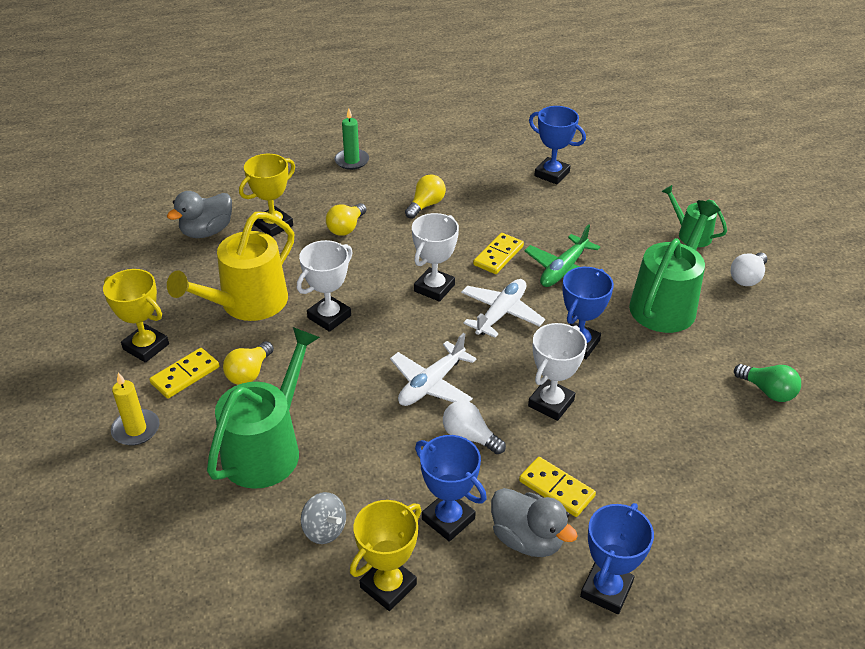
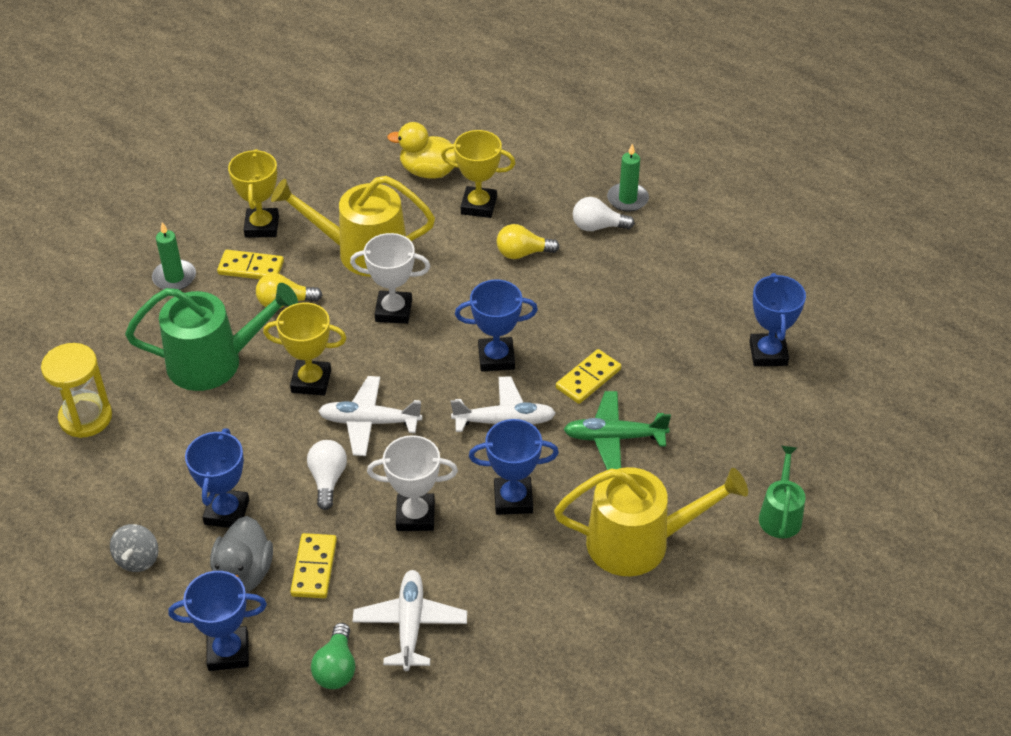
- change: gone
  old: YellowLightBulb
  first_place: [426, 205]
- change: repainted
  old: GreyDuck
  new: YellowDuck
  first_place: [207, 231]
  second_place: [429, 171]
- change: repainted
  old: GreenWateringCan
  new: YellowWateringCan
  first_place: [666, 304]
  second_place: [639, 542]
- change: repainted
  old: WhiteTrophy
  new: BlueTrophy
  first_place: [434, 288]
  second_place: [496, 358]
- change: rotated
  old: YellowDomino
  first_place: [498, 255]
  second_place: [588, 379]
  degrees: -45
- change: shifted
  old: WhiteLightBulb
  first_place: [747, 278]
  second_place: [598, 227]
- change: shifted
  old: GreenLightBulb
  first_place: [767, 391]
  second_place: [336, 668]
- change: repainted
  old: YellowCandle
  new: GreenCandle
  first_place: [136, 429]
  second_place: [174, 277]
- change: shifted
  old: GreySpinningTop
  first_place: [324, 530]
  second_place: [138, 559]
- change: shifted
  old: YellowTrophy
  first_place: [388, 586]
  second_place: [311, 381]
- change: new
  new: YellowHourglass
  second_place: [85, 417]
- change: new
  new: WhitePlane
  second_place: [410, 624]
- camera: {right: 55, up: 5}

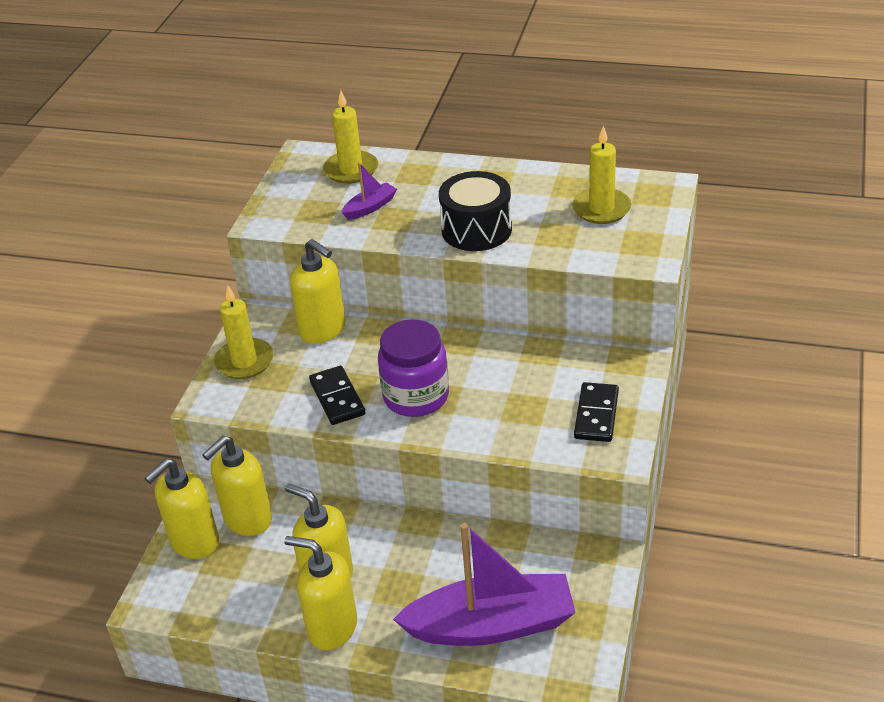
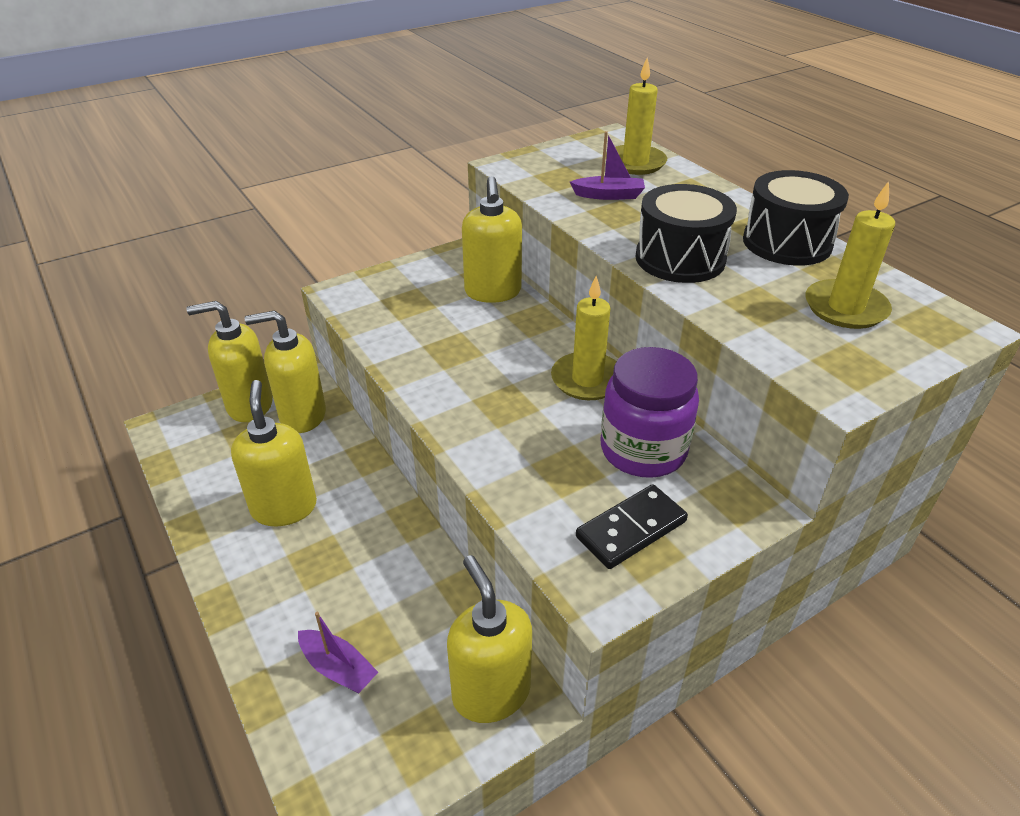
- change: shifted
  old: YellowCandle
  first_place: [244, 361]
  second_place: [587, 379]
- change: shifted
  old: PurpleJar
  first_place: [416, 397]
  second_place: [643, 450]
- change: gone
  old: BlackDomino
  first_place: [337, 398]
- change: scaled
  old: PurpleBoat
  first_place: [491, 625]
  second_place: [338, 668]
  factor: 0.43
- change: shifted
  old: YellowSoapDispenser
  first_place: [332, 627]
  second_place: [491, 692]
- change: new
  new: BlackDrum
  second_place: [787, 243]
- camera: {right: 40, up: 0}

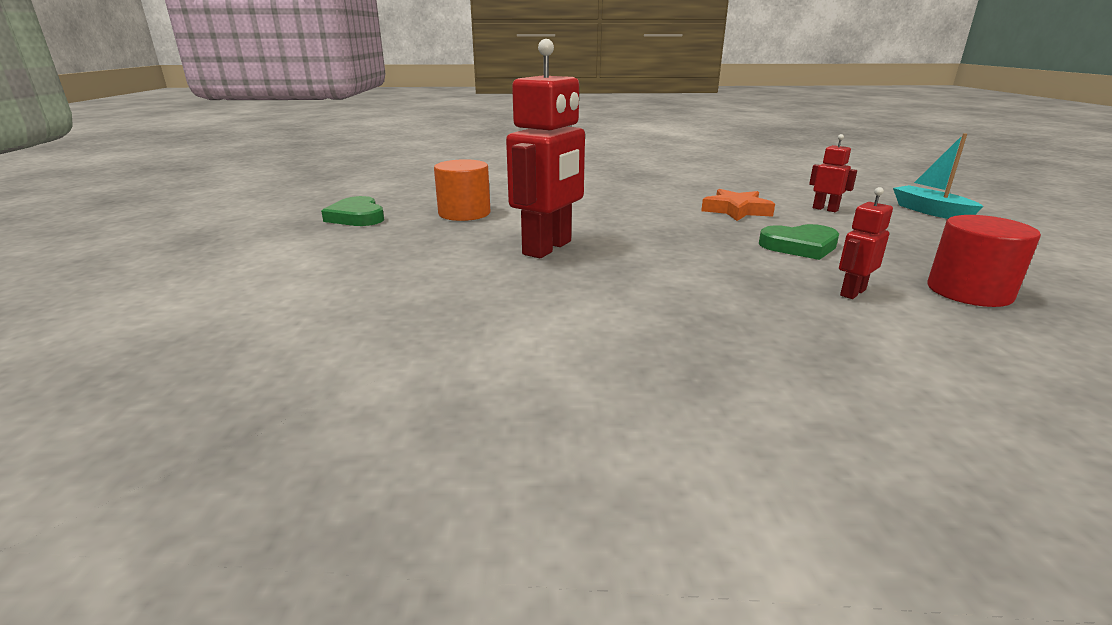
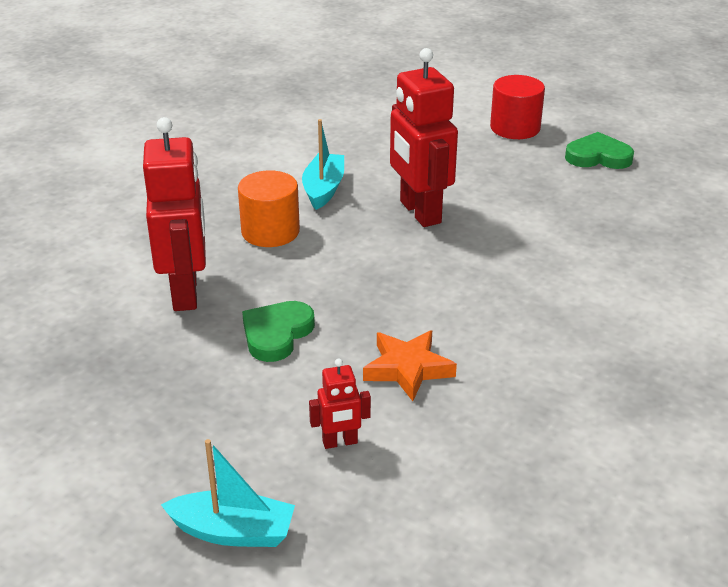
- change: shifted
  old: OrangeCylinder
  first_place: [464, 213]
  second_place: [270, 231]
- change: scaled
  old: RedRobot
  first_place: [852, 292]
  second_place: [186, 293]
  factor: 2.14
- change: shifted
  old: RedCylinder
  first_place: [969, 291]
  second_place: [515, 128]
- change: new
  new: TurquoiseBoat
  second_place: [324, 189]
- camera: {right: 125, up: 10}

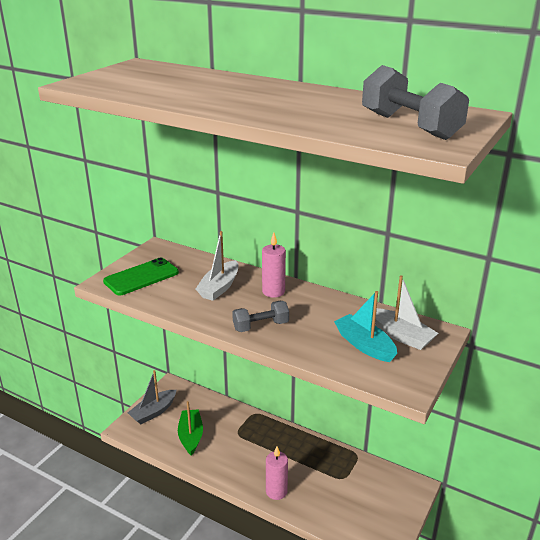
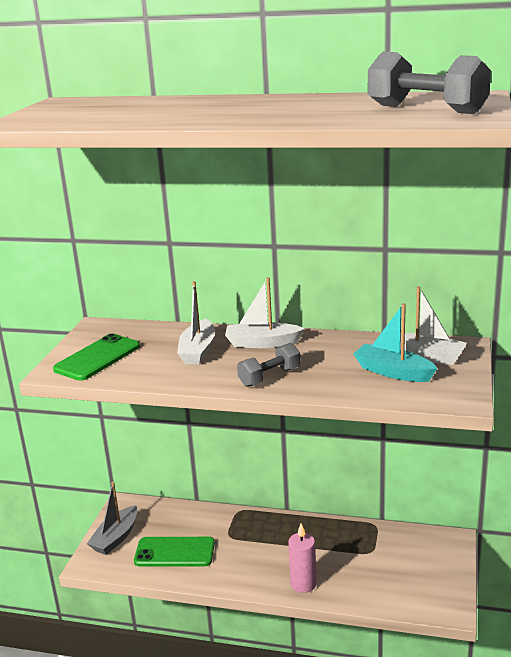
- change: swapped
  old: PinkCandle
  new: WhiteBoat
  first_place: [273, 291]
  second_place: [262, 343]
- change: swapped
  old: GreenBoat
  new: GreenPhone
  first_place: [191, 436]
  second_place: [174, 552]
- camera: {right: -15, up: -5}

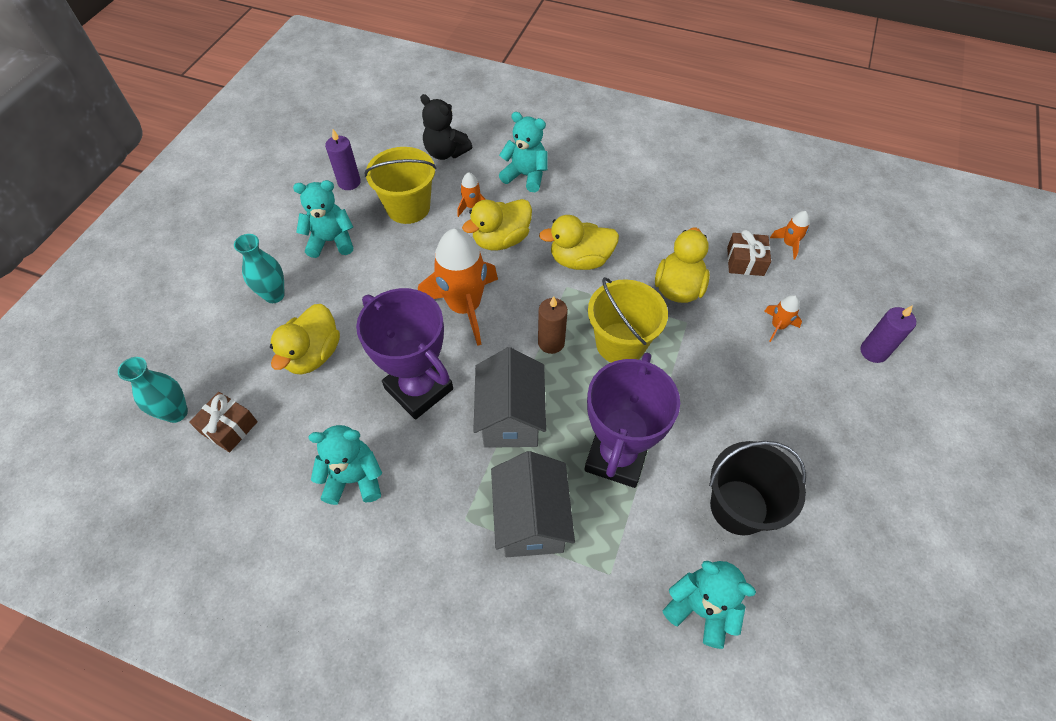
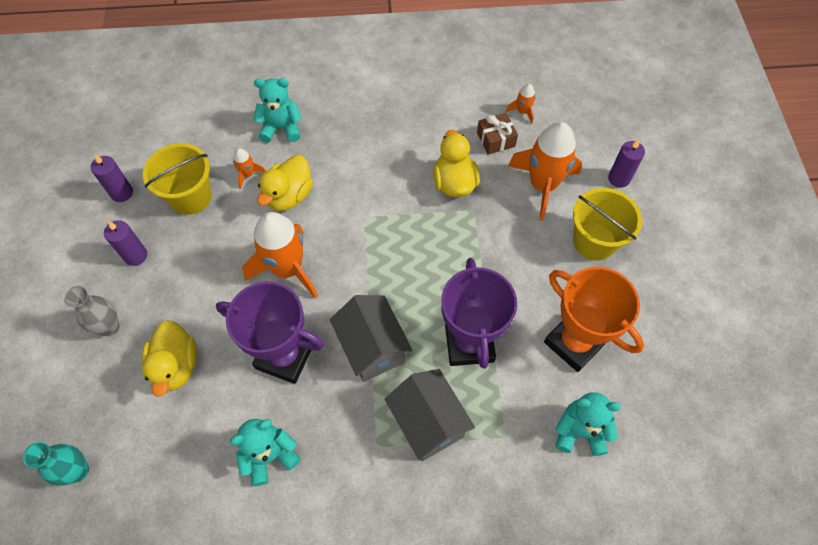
- change: gone
  old: BlackTeddyBear
  first_place: [446, 152]
- change: swapped
  old: TurquoiseTeddyBear
  new: PurpleCandle
  first_place: [331, 241]
  second_place: [135, 255]
- change: gone
  old: YellowDuck
  first_place: [580, 260]
- change: repainted
  old: TurquoiseVase
  new: GreyVase
  first_place: [274, 295]
  second_place: [109, 327]
- change: shifted
  old: YellowBucket
  first_place: [620, 343]
  second_place: [594, 241]
- change: scaled
  old: OrangeRocket
  first_place: [777, 326]
  second_place: [542, 185]
  factor: 2.28
- change: gone
  old: BrownCandle
  first_place: [551, 343]
- change: gone
  old: BrownGift
  first_place: [229, 427]
- change: swapped
  old: BlackBucket
  new: OrangeTrophy
  first_place: [739, 507]
  second_place: [574, 343]
- camera: {right: -25, up: 5}

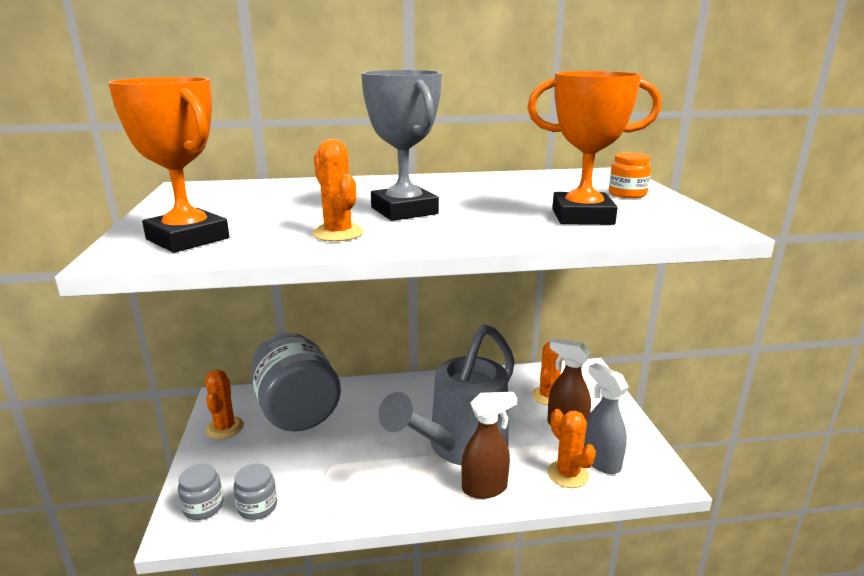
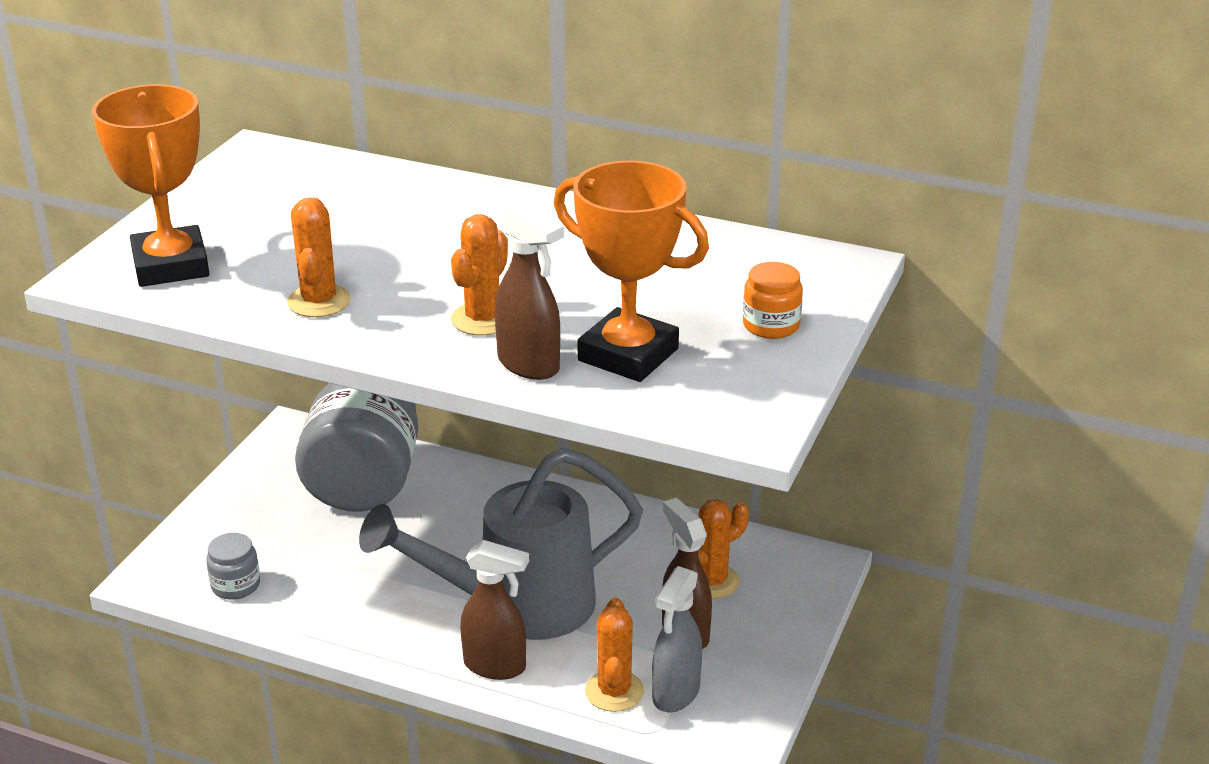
- change: gone
  old: GreyTrophy
  first_place: [404, 211]
- change: rotated
  old: GreySprayBottle
  first_place: [600, 461]
  second_place: [675, 694]
  degrees: -150
- change: shifted
  old: OrangeCactus
  first_place: [225, 428]
  second_place: [483, 319]
- change: gone
  old: GreyJar
  first_place: [203, 507]
- change: new
  new: BrownSprayBottle
  second_place: [529, 365]
- camera: {right: 30, up: 10}

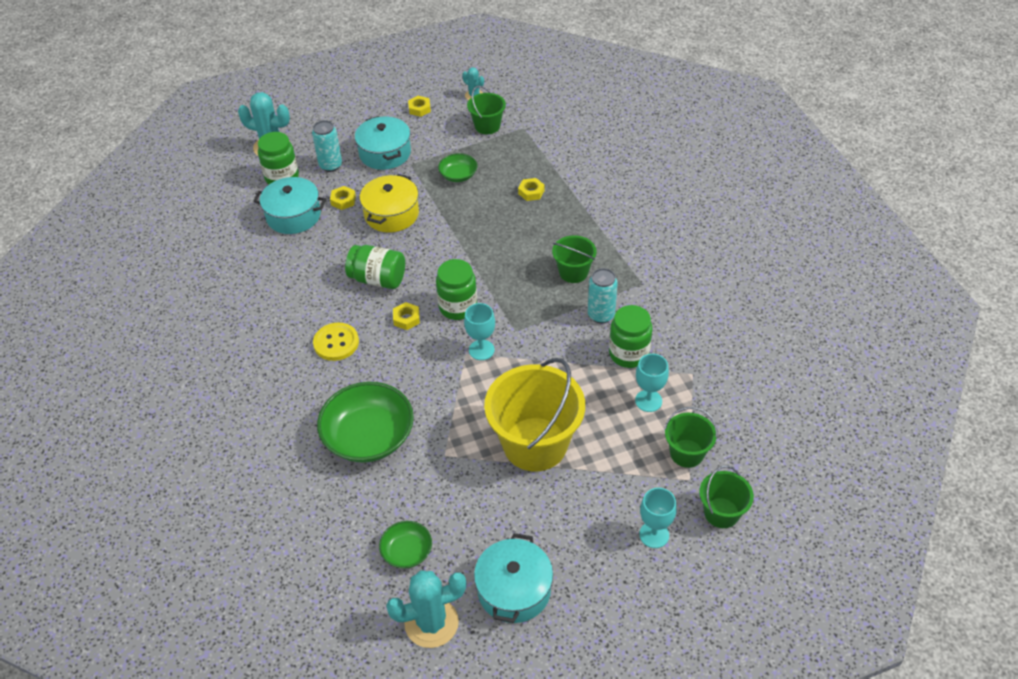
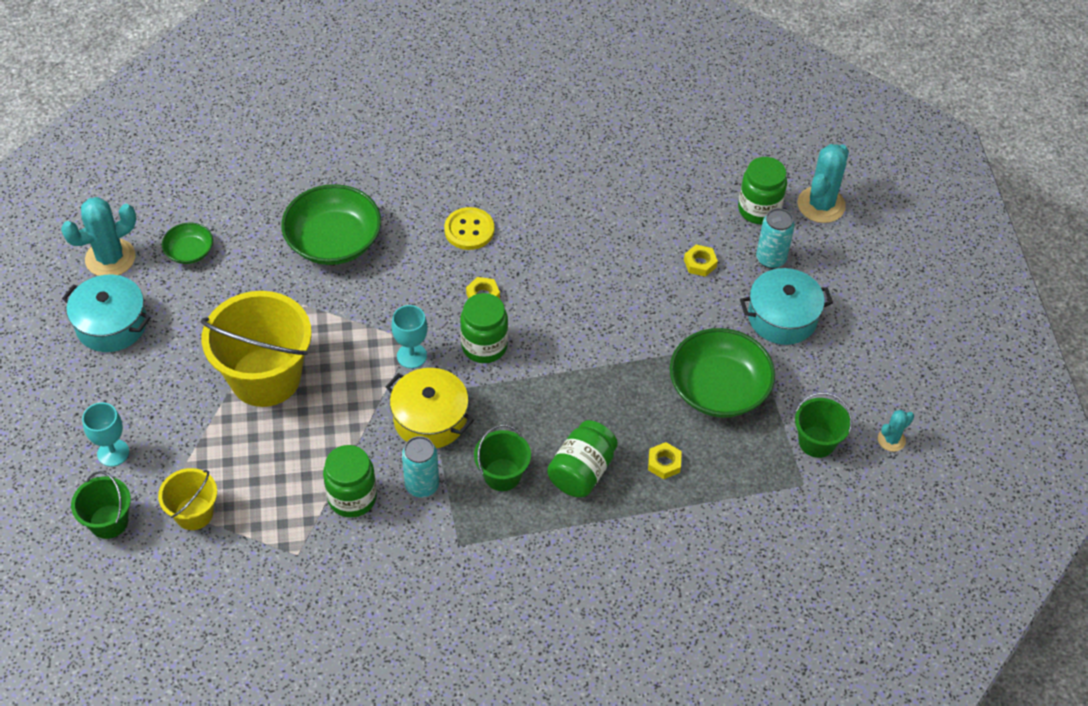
- change: gone
  old: YellowNut
  first_place: [419, 109]
- change: scaled
  old: GreenBowl
  first_place: [458, 175]
  second_place: [718, 389]
  factor: 1.95
- change: shifted
  old: YellowPot
  first_place: [391, 214]
  second_place: [430, 419]
- change: gone
  old: TurquoisePot
  first_place: [293, 216]
- change: shifted
  old: GreenJar
  first_place: [378, 279]
  second_place: [581, 471]
- change: gone
  old: TurquoiseGoblet
  first_place: [648, 401]
- change: repainted
  old: GreenBucket
  new: YellowBucket
  first_place: [686, 453]
  second_place: [194, 513]
- change: rotated
  old: TurquoiseCactus
  first_place: [431, 623]
  second_place: [110, 258]
  degrees: 60
- camera: {right: 100, up: 5}

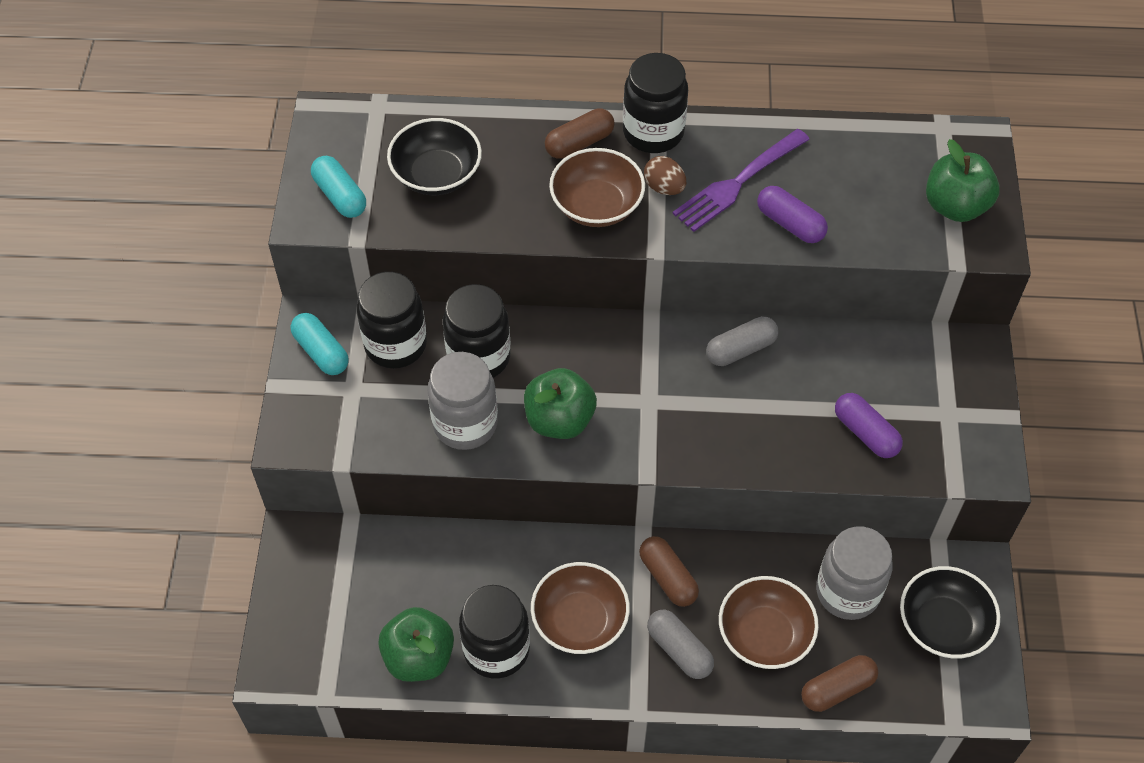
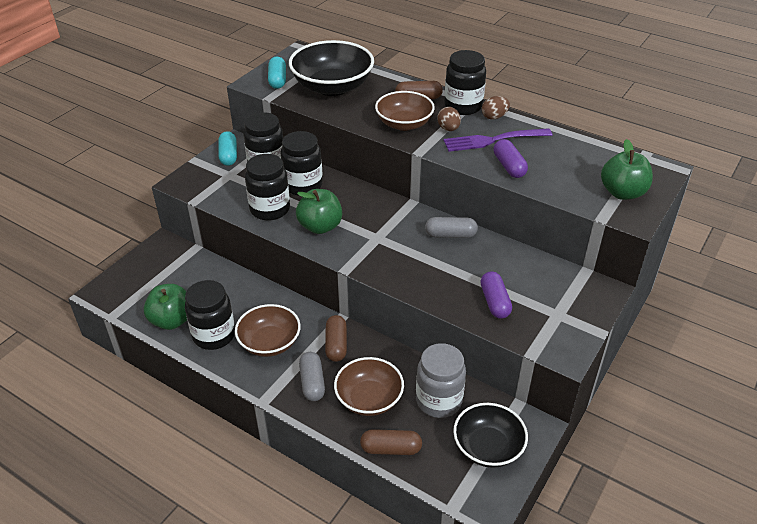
- change: scaled
  old: BlackBowl
  first_place: [436, 174]
  second_place: [332, 87]
  factor: 1.52
- change: repainted
  old: GreyJar
  new: BlackJar
  first_place: [465, 424]
  second_place: [270, 209]
- change: new
  new: BrownEgg
  second_place: [494, 117]
- camera: {right: 30, up: -15}

